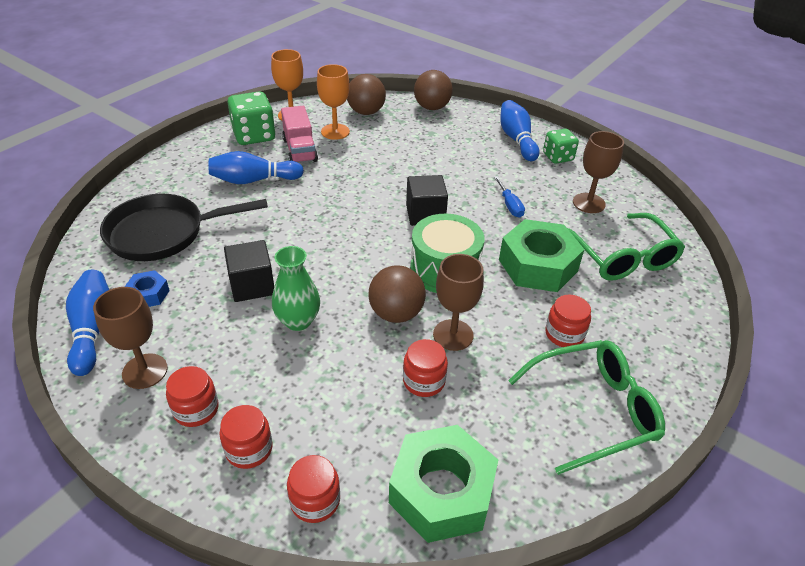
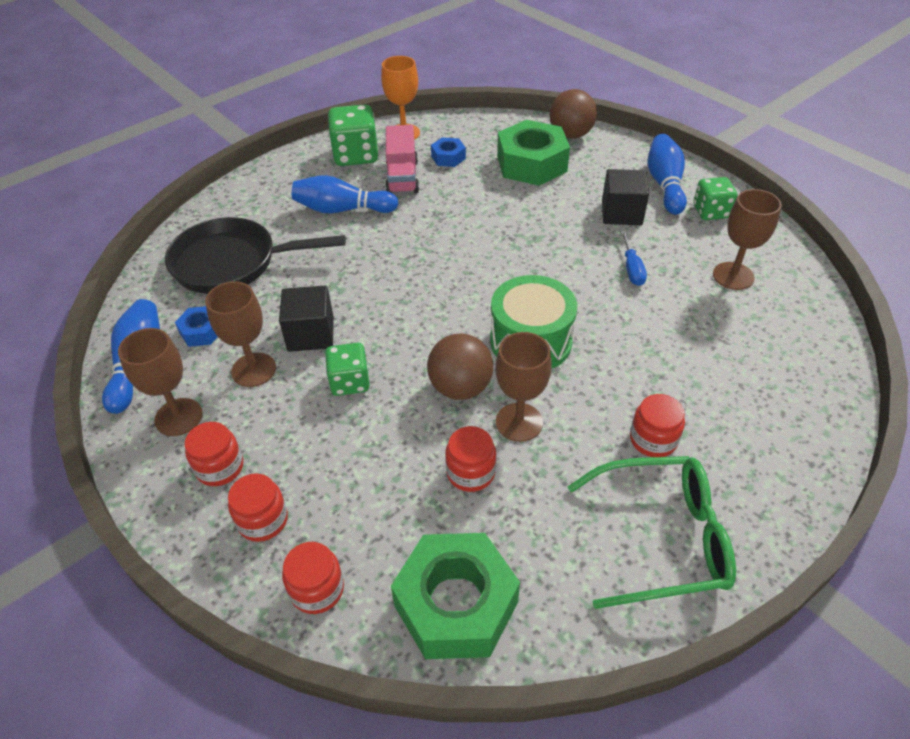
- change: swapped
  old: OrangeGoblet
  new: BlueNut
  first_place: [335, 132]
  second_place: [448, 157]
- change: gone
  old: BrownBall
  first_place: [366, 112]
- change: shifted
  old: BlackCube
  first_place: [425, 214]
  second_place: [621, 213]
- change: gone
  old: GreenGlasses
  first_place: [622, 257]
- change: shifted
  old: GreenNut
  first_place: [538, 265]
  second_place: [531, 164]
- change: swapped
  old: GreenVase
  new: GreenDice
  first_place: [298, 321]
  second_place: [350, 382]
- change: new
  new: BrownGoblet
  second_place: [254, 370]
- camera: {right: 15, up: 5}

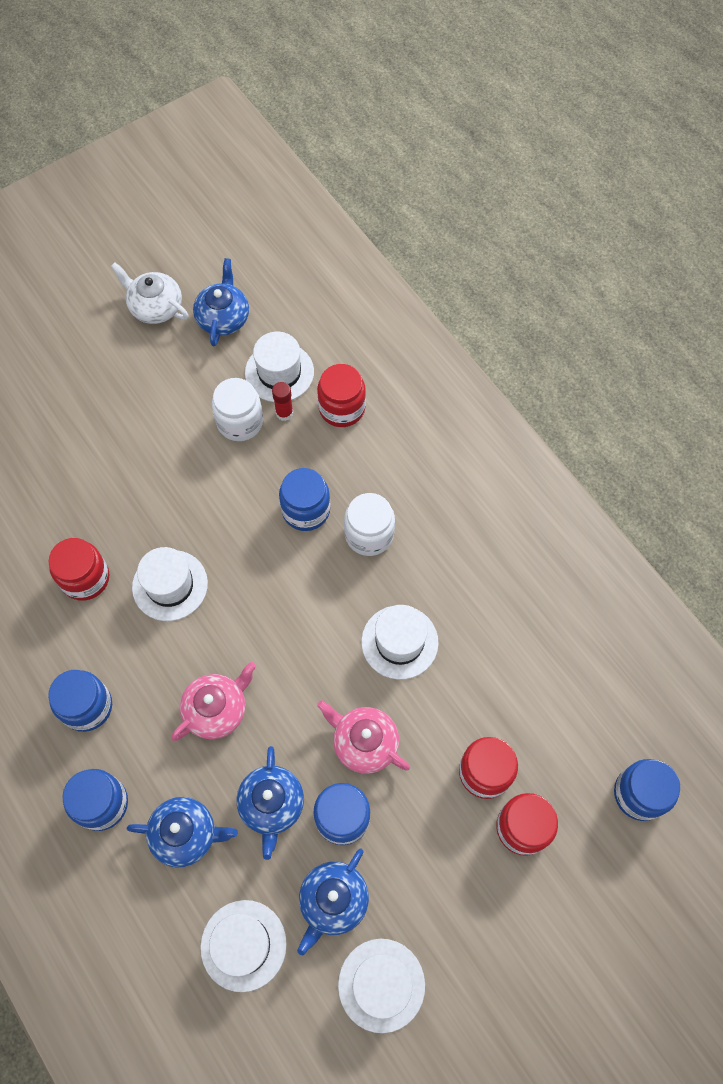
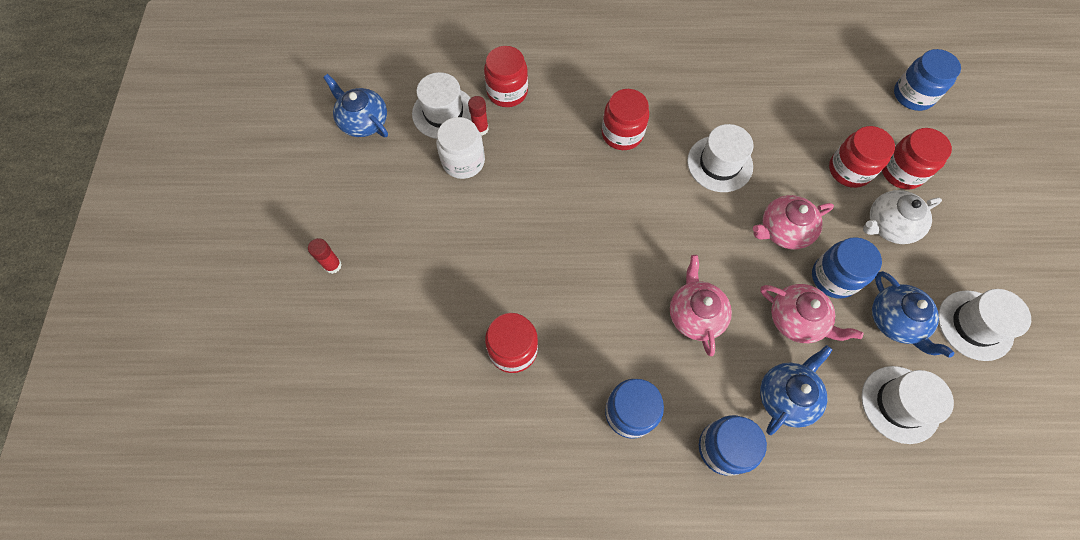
- change: shifted
  old: WhiteTeapot
  first_place: [155, 307]
  second_place: [889, 225]
- change: gone
  old: BlueJar
  first_place: [306, 510]
- change: repainted
  old: WhiteJar
  new: RedJar
  first_place: [369, 534]
  second_place: [622, 134]
- change: gone
  old: WhiteHat
  first_place: [170, 585]
- change: repainted
  old: BlueTeapot
  new: PinkTeapot
  first_place: [272, 805]
  second_place: [797, 320]
- change: new
  new: RedGlueStick
  second_place: [333, 265]
- camera: {right: -55, up: 0}

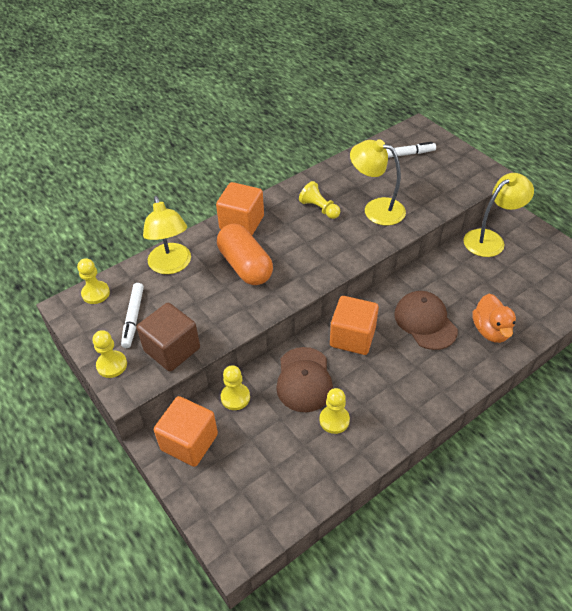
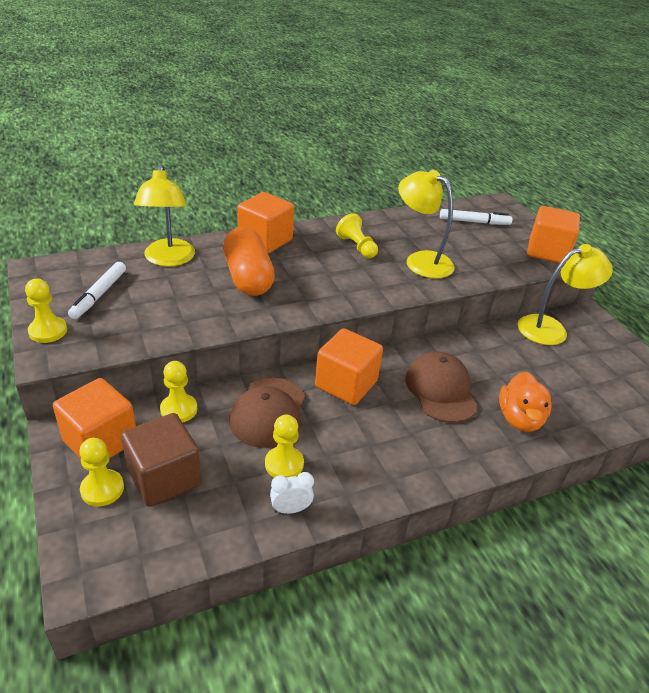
- change: shifted
  old: YellowPawn
  first_place: [95, 293]
  second_place: [102, 489]
- change: shifted
  old: BrownCube
  first_place: [172, 349]
  second_place: [164, 477]
- change: new
  new: OrangeCube
  second_place: [547, 252]
- change: new
  new: WhiteClock
  second_place: [290, 509]
- camera: {right: 10, up: -10}

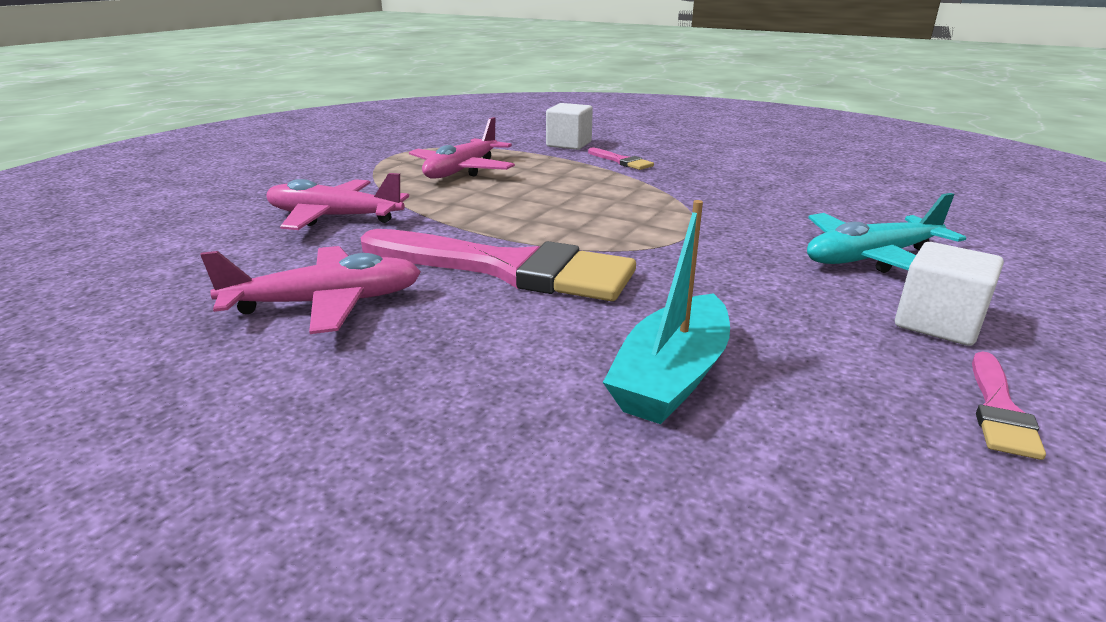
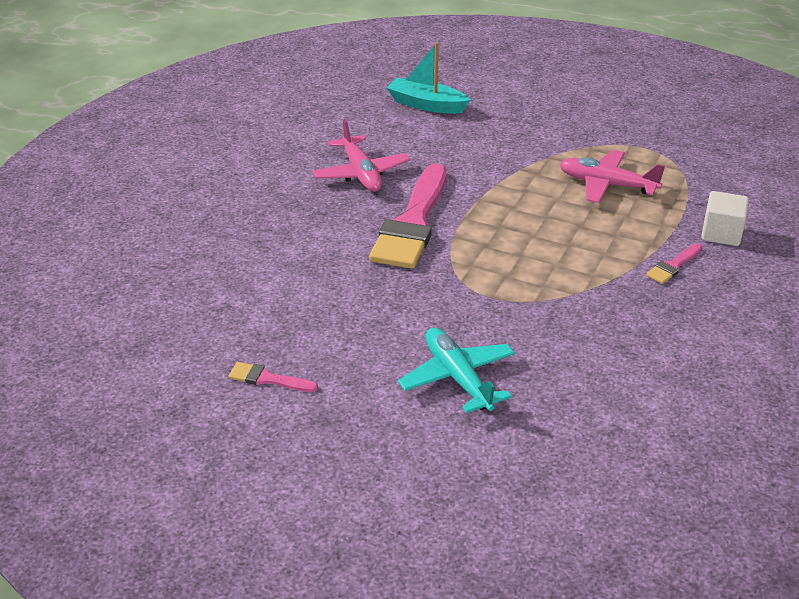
- change: gone
  old: PinkPlane
  first_place: [334, 217]
- change: shifted
  old: TurquoiseBoat
  first_place: [671, 377]
  second_place: [426, 105]
- change: gone
  old: WhiteCube
  first_place: [938, 323]
- camera: {right: 85, up: 10}

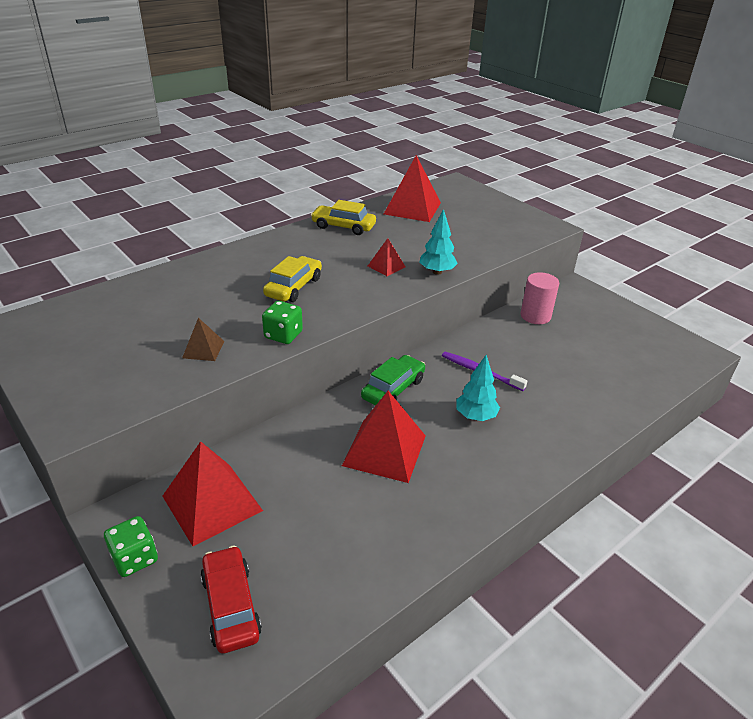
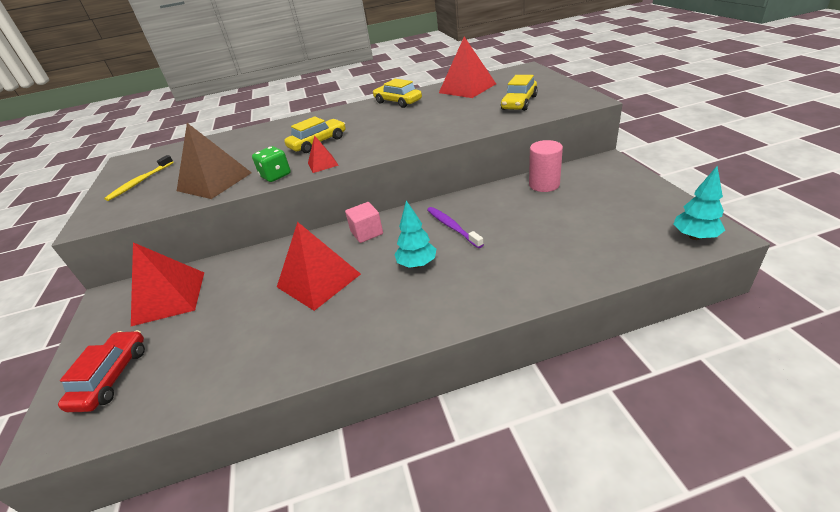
- change: shifted
  old: TurquoiseTree
  first_place: [437, 272]
  second_place: [695, 236]
- change: shifted
  old: RedPyramid
  first_place: [386, 266]
  second_place: [323, 164]
- change: scaled
  old: BrownPyramid
  first_place: [203, 349]
  second_place: [214, 181]
  factor: 2.01
- change: swapped
  old: GreenCar
  new: PinkCube
  first_place: [393, 389]
  second_place: [367, 233]
- change: gone
  old: GreenDice
  first_place: [135, 558]
- change: new
  new: YellowCar
  second_place: [519, 103]
- change: new
  new: YellowToothbrush
  second_place: [140, 182]
- camera: {right: 30, up: 0}

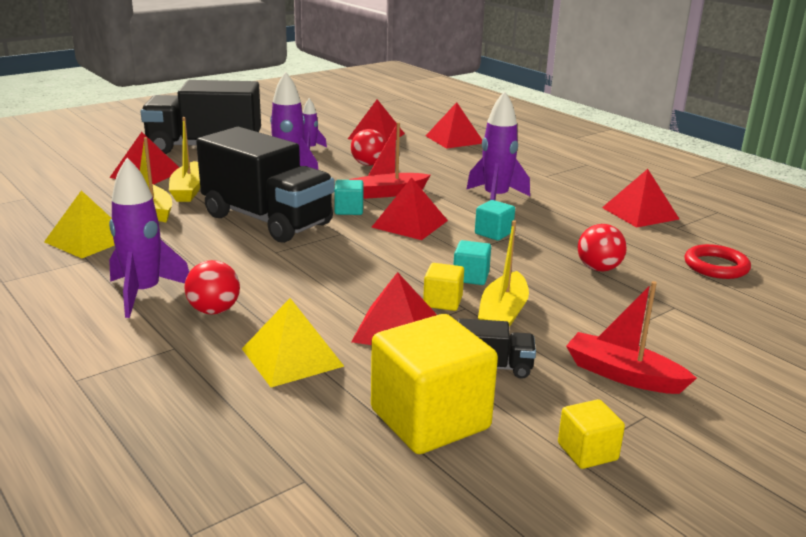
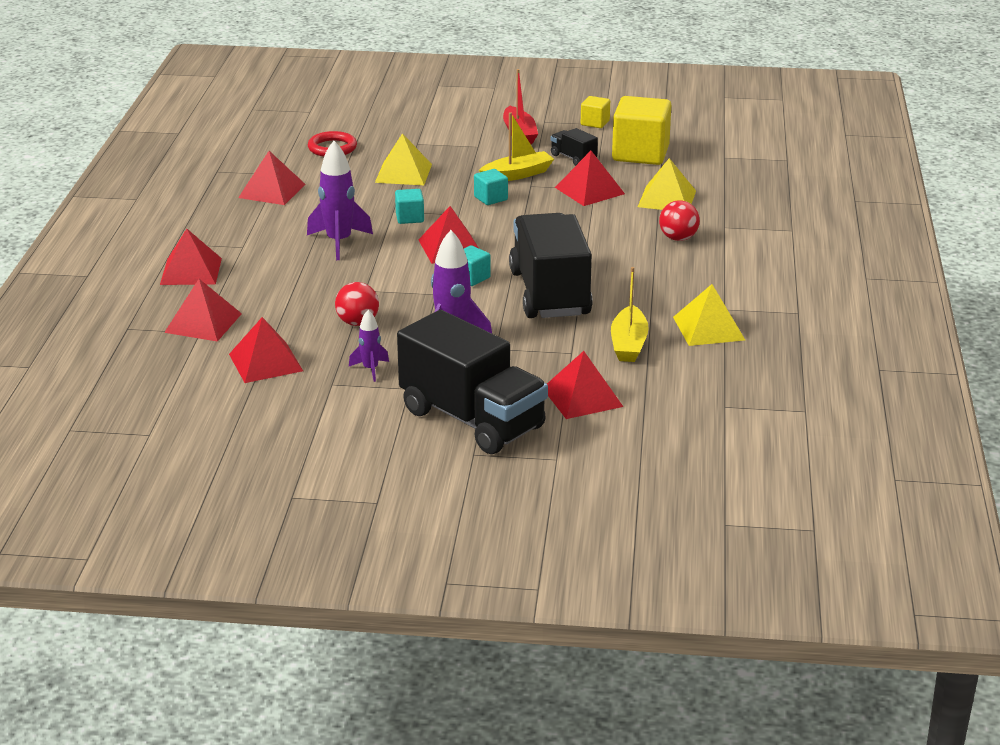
- change: gone
  old: YellowBoat
  first_place: [188, 190]
- change: gone
  old: RedBoat
  first_place: [388, 193]
- change: gone
  old: PurpleRocket
  first_place: [144, 293]
- change: swapped
  old: RedBall
  new: YellowPyramid
  first_place: [598, 268]
  second_place: [403, 173]
- change: gone
  old: YellowCube
  first_place: [442, 301]
- change: new
  new: RedPyramid
  second_place: [191, 271]
- camera: {right: -135, up: 5}

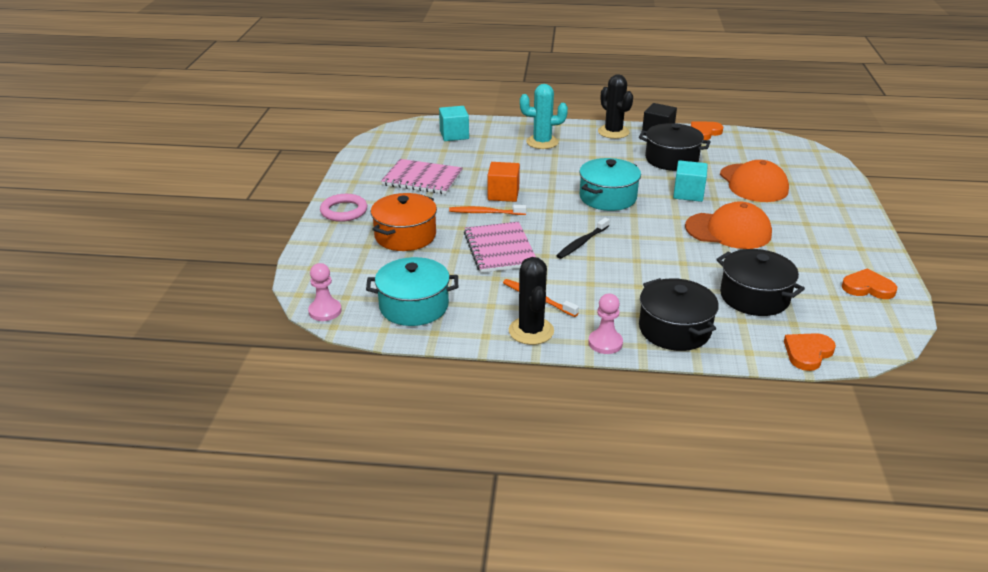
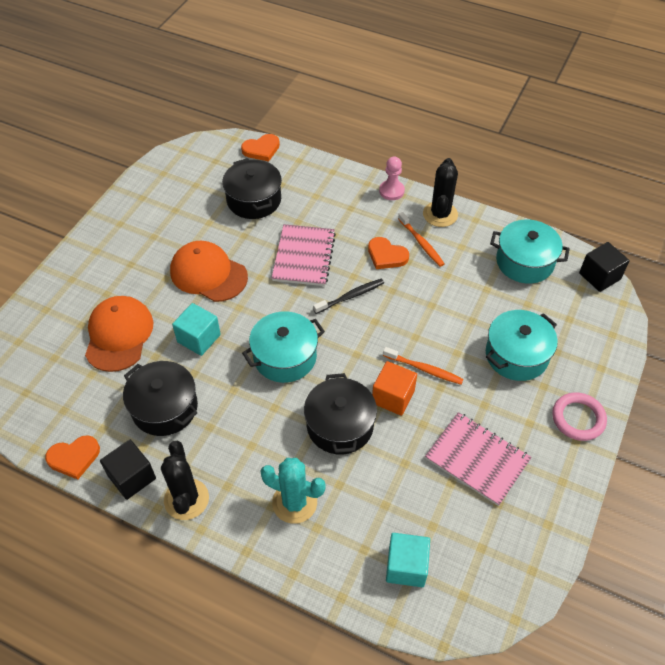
- change: repainted
  old: OrangePot
  new: TurquoisePot
  first_place: [405, 236]
  second_place: [516, 355]
- change: shifted
  old: PinkNotebook
  first_place: [500, 249]
  second_place: [303, 256]
- change: swapped
  old: PinkPawn
  new: BlackCube
  first_place: [325, 311]
  second_place: [599, 276]
- change: shifted
  old: OrangeHeart
  first_place: [867, 287]
  second_place: [386, 255]
- change: shifted
  old: BlackPot
  first_place: [674, 329]
  second_place: [340, 425]
- camera: {right: -160, up: 20}

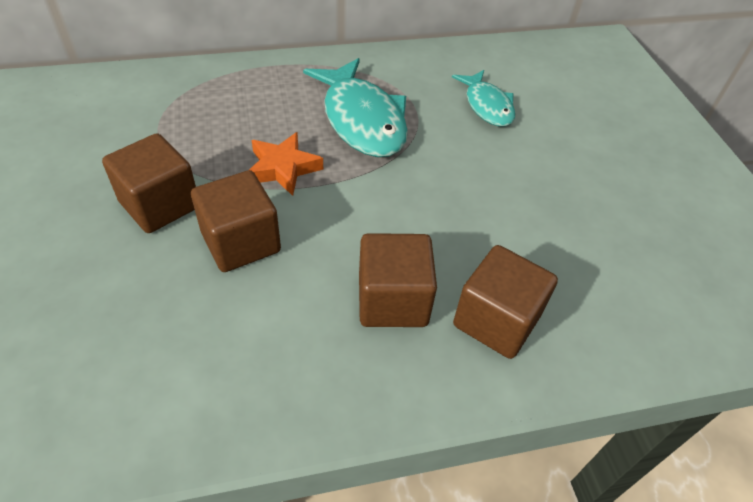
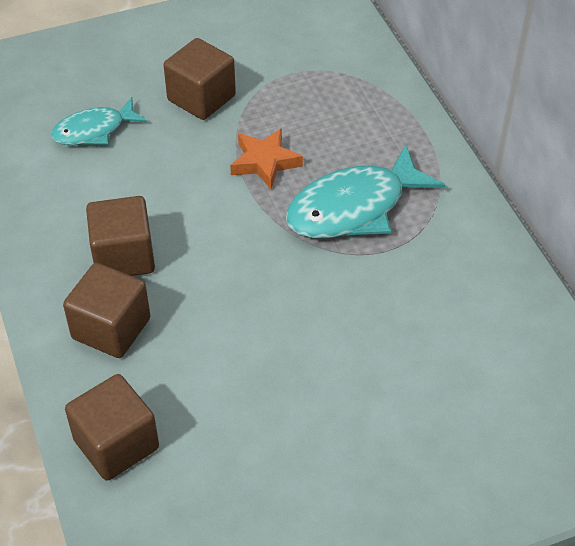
- change: shifted
  old: TurquoiseFish
  first_place: [487, 106]
  second_place: [94, 130]
- change: shifted
  old: BrownCube
  first_place: [241, 242]
  second_place: [116, 444]
- camera: {right: 85, up: 0}

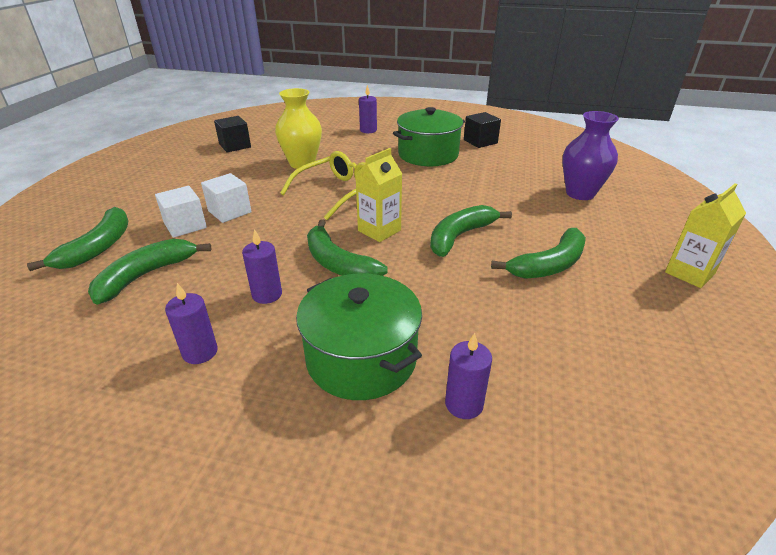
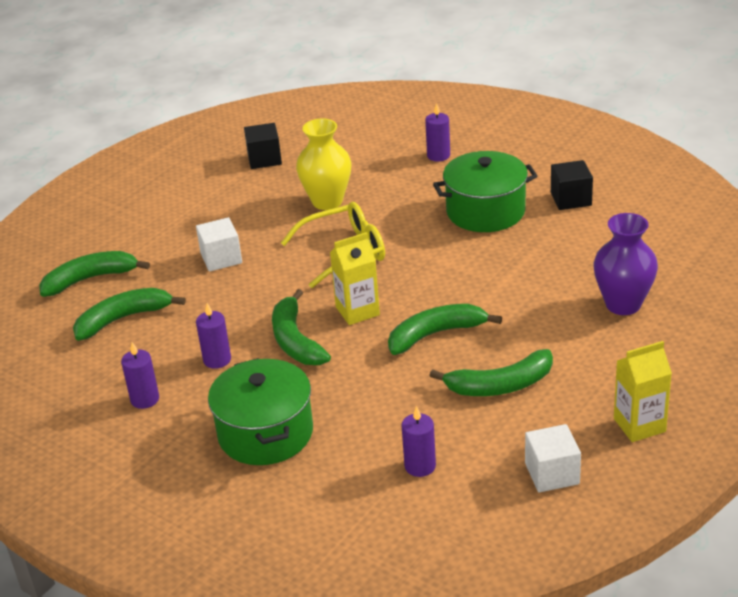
- change: shifted
  old: WhiteCube
  first_place: [185, 225]
  second_place: [552, 473]
- change: rotated
  old: GreenBanana
  first_place: [98, 247]
  second_place: [90, 279]
  degrees: -150
- change: shifted
  old: PurpleCandle
  first_place: [464, 404]
  second_place: [420, 466]
- camera: {right: 25, up: 0}

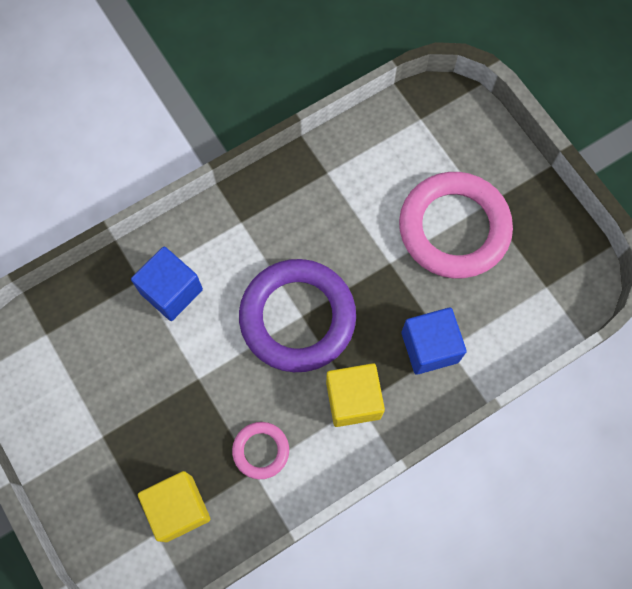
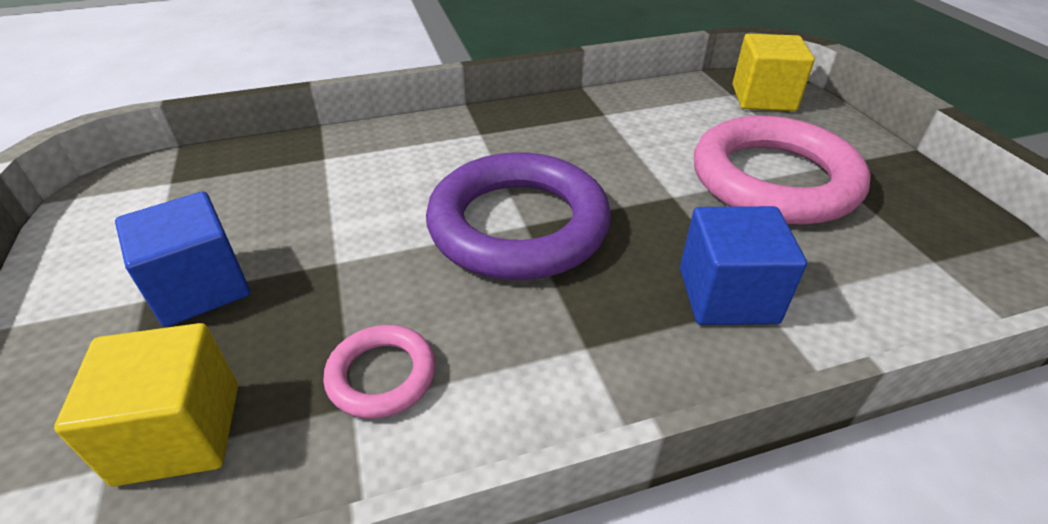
- change: shifted
  old: BlueCube
  first_place: [171, 291]
  second_place: [200, 287]
- change: shifted
  old: YellowCube
  first_place: [353, 400]
  second_place: [763, 98]
- camera: {right: 15, up: -30}

